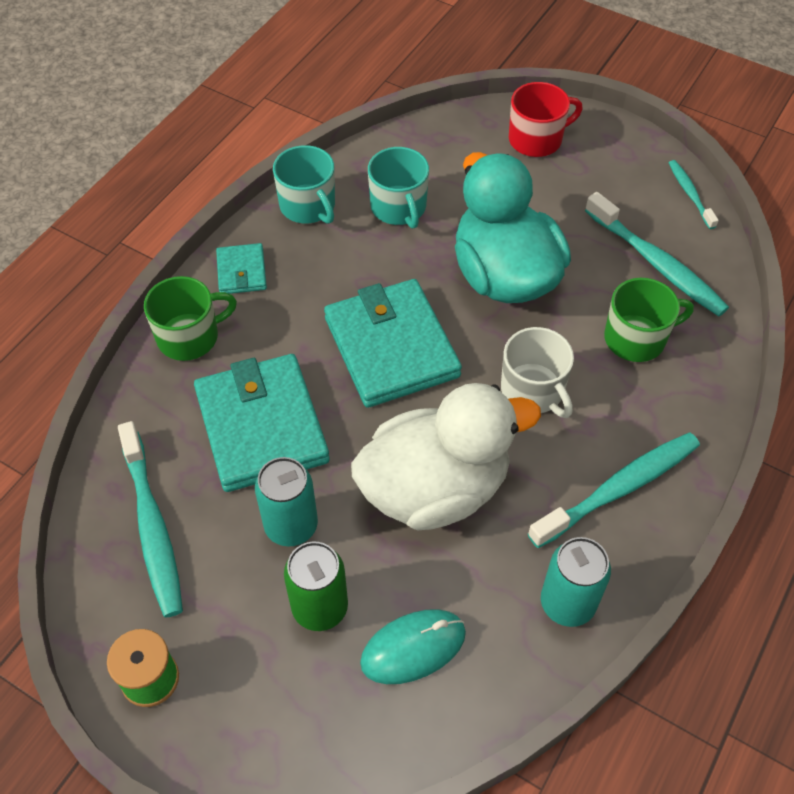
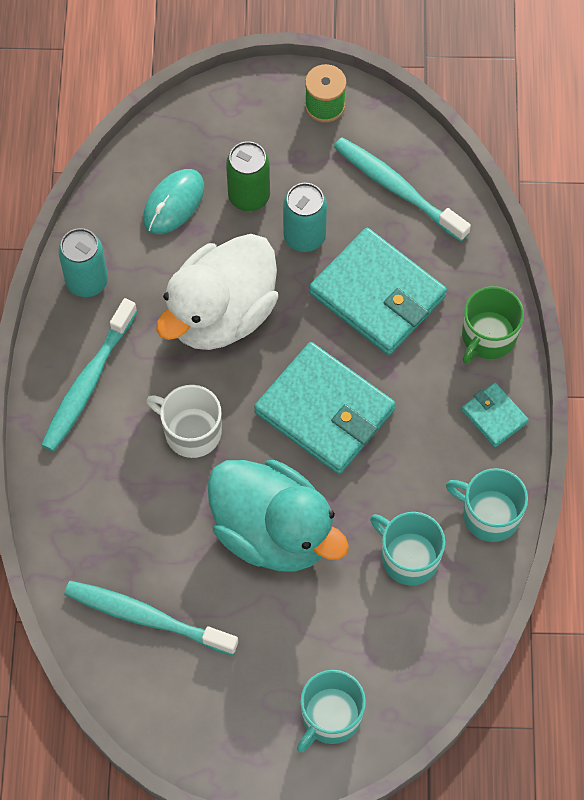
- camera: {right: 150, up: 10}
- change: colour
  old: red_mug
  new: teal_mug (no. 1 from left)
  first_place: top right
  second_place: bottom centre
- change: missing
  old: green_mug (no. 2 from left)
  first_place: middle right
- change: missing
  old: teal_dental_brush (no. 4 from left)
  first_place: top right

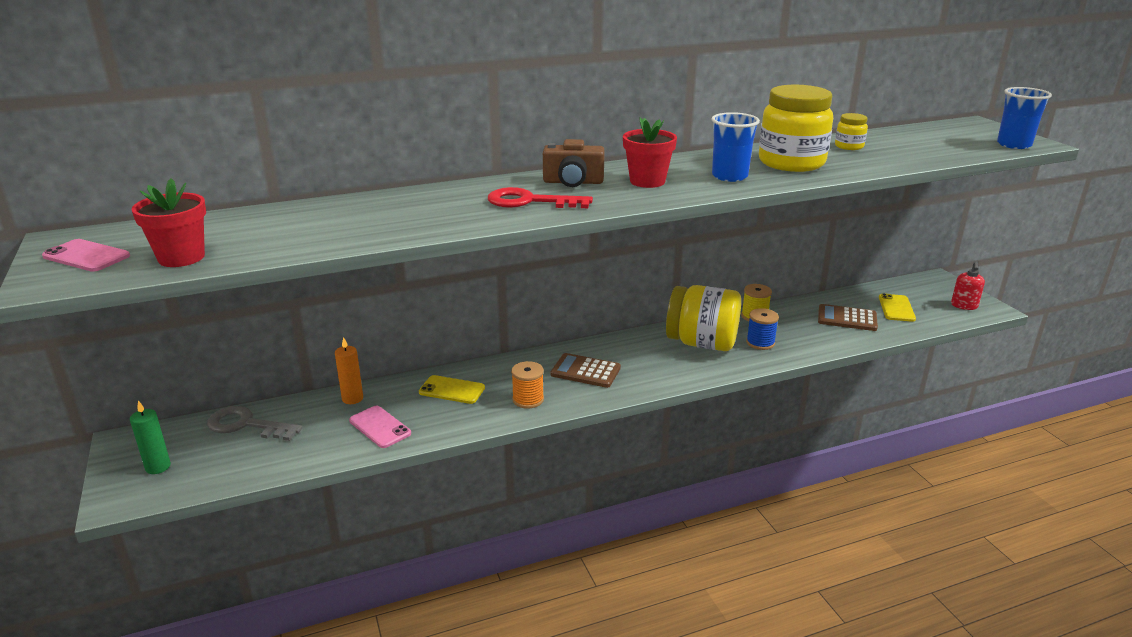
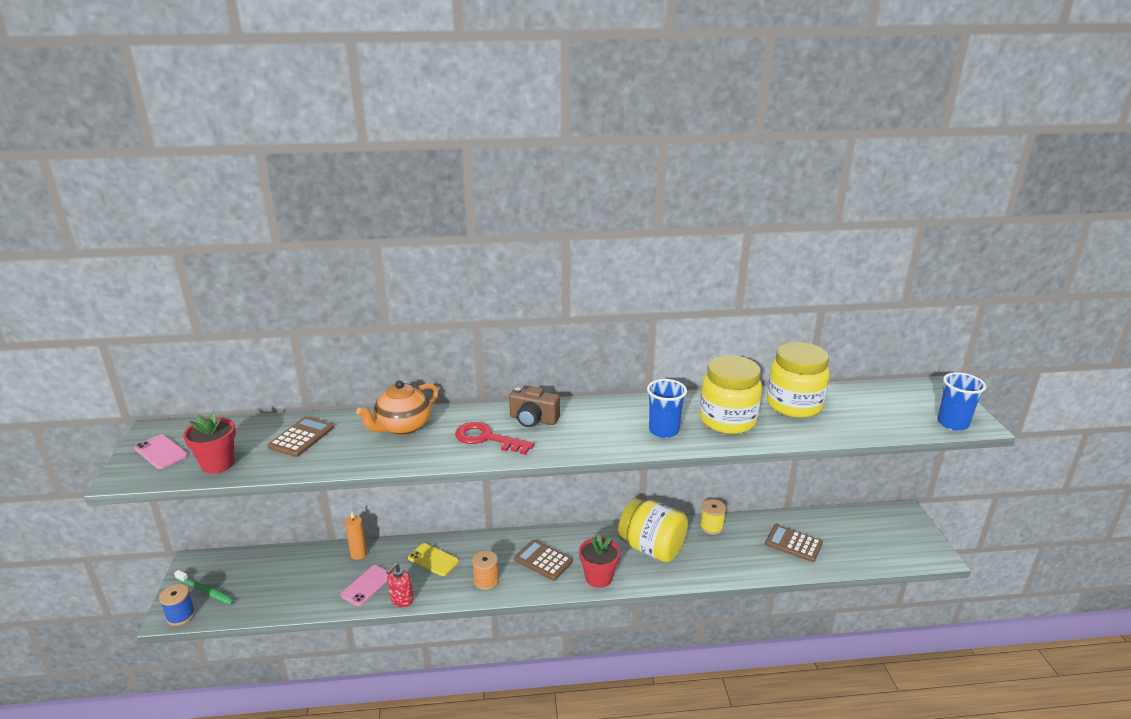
- camera: {right: 15, up: 0}
- change: relocated
  old: blue_spool
  first_place: middle right
  second_place: bottom left
- change: exchanged
  old: green_pillar_candle
  new: green_dental_brush
  first_place: bottom left
  second_place: bottom left
- change: appeared
  new: dark_brown_pocket_calculator (no. 1 from left)
  second_place: middle left
- change: spun
  old: pink_mobile_phone (no. 2 from left)
  first_place: bottom centre
  second_place: bottom left
  degrees: 60
- change: appeared
  new: orange-coloured_china_teapot
  second_place: centre
- change: relocated
  old: red_soap_dispenser
  first_place: middle right
  second_place: bottom centre
- change: relocated
  old: red_plant_pot (no. 2 from left)
  first_place: top centre
  second_place: bottom centre
- change: size
  old: golden_preserve_jar (no. 3 from left)
  first_place: top right
  second_place: middle right
  factor: 2.2
- change: missing
  old: ash-grey_key
  first_place: middle left
- change: missing
  old: golden_mobile_phone (no. 2 from left)
  first_place: middle right

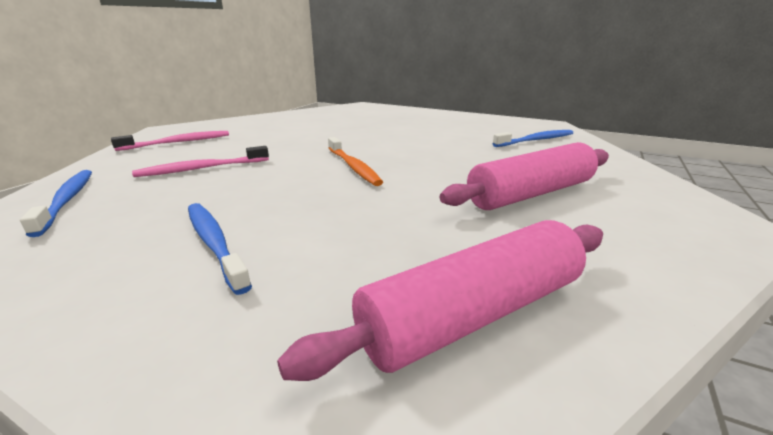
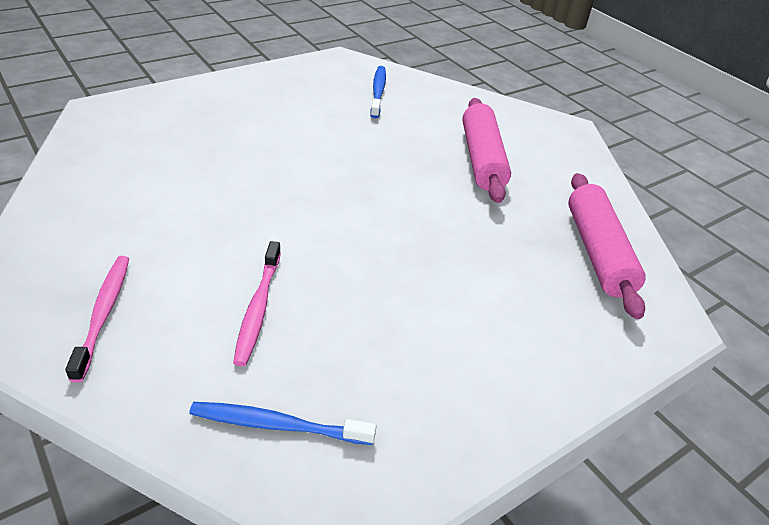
- camera: {right: -65, up: 15}
- change: missing
  old: blue_dental_brush (no. 2 from left)
  first_place: middle left
- change: missing
  old: orange-coloured_dental_brush
  first_place: centre

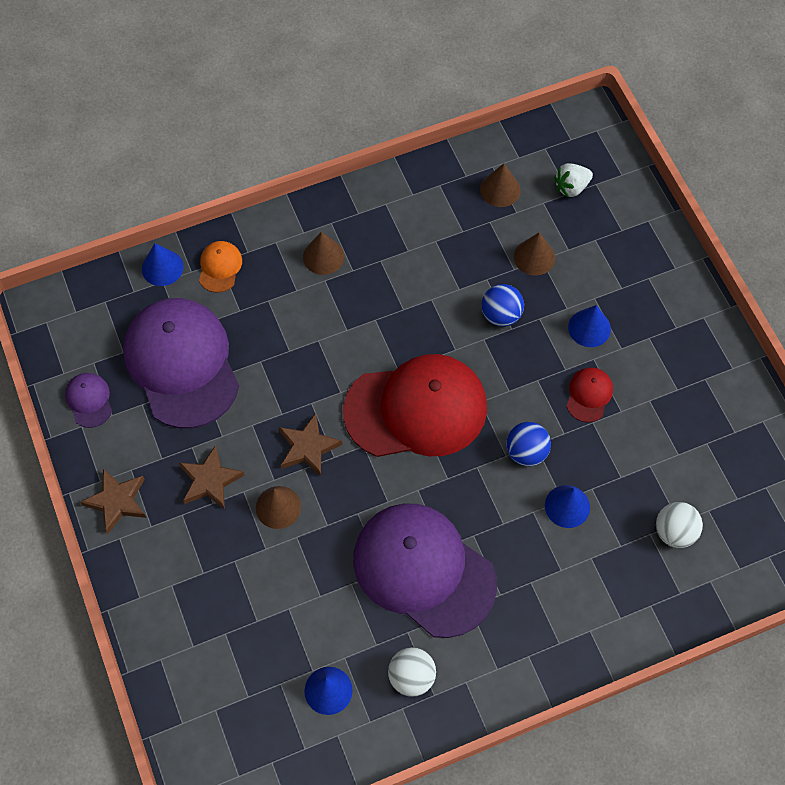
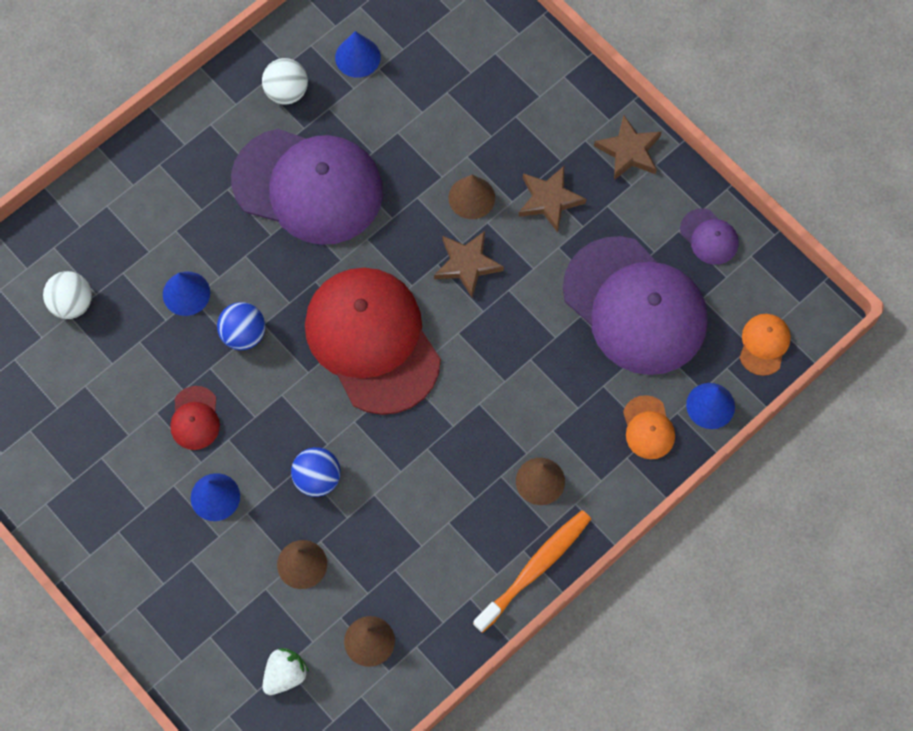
- camera: {right: 160, up: 5}
- change: spun
  old: red_baseball_cap (no. 1 from left in the first image)
  first_place: centre
  second_place: centre
  degrees: 90
- change: appeared
  new: orange-coloured_dental_brush
  second_place: bottom centre
- change: appeared
  new: orange-coloured_baseball_cap (no. 2 from left)
  second_place: middle right

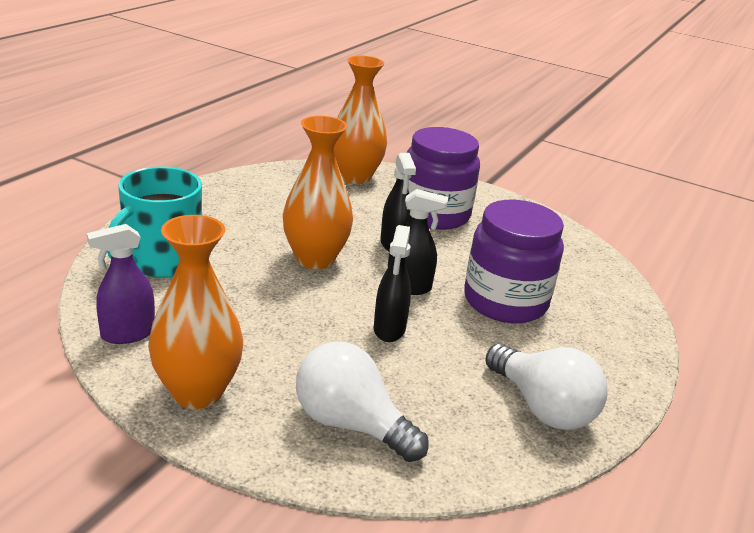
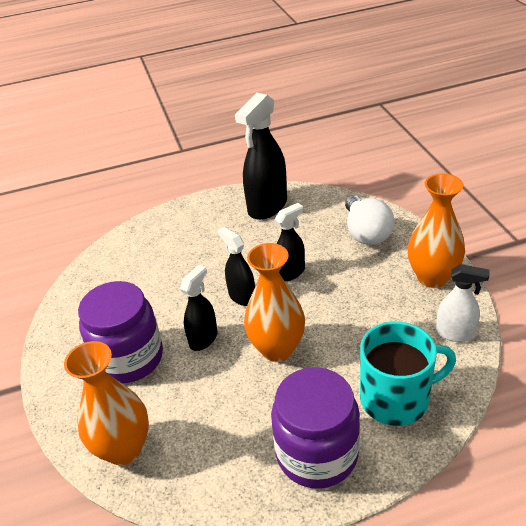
- camera: {right: -130, up: 10}
- change: exchanged
  old: white_bulb (no. 2 from left)
  new: black_sprayer (no. 3 from left)
  first_place: bottom right
  second_place: top centre
- change: relocated
  old: purple_preserve_jar (no. 2 from left)
  first_place: middle right
  second_place: bottom centre
- change: colour
  old: purple_sprayer
  new: white_sprayer
  first_place: middle left
  second_place: middle right

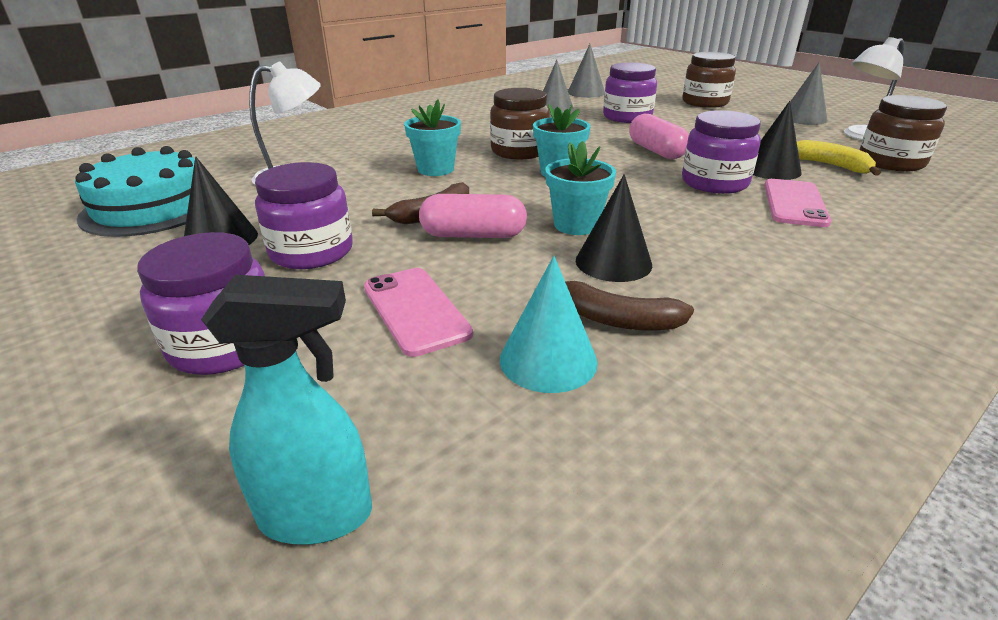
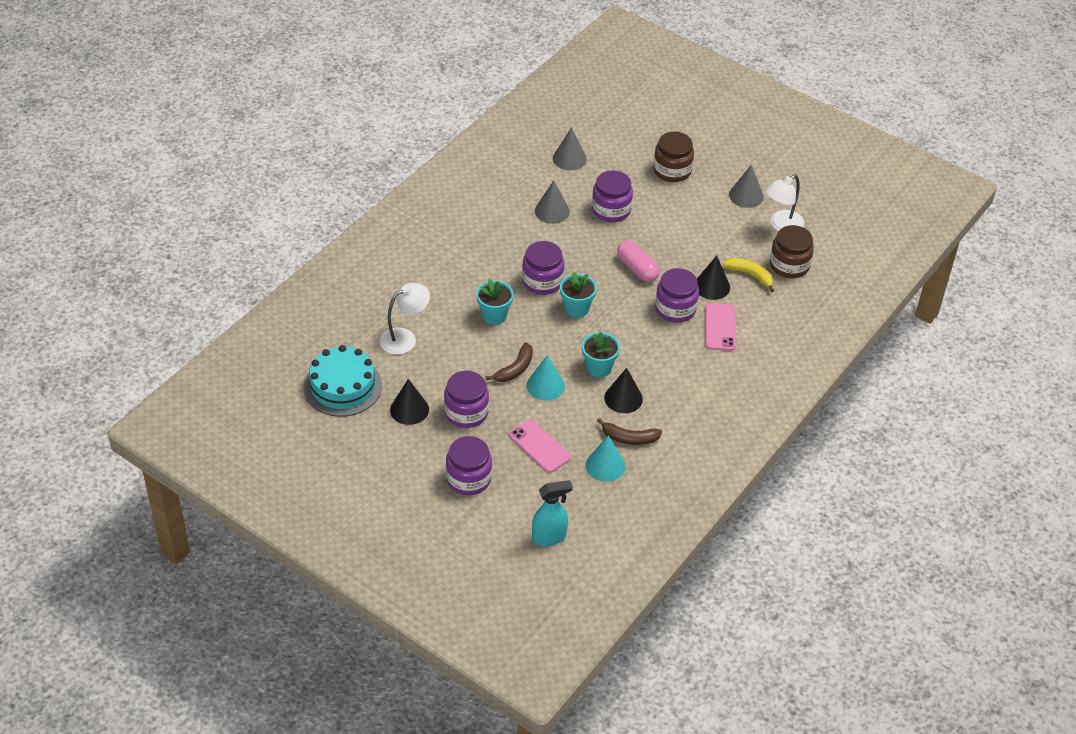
- camera: {right: -15, up: 15}
- change: colour
  old: dark_brown_preserve_jar (no. 1 from left)
  new: purple_preserve_jar (no. 3 from left)
  first_place: top centre
  second_place: centre
- change: exchanged
  old: pink_pill (no. 1 from left)
  new: teal_cone (no. 1 from left)
  first_place: centre
  second_place: centre

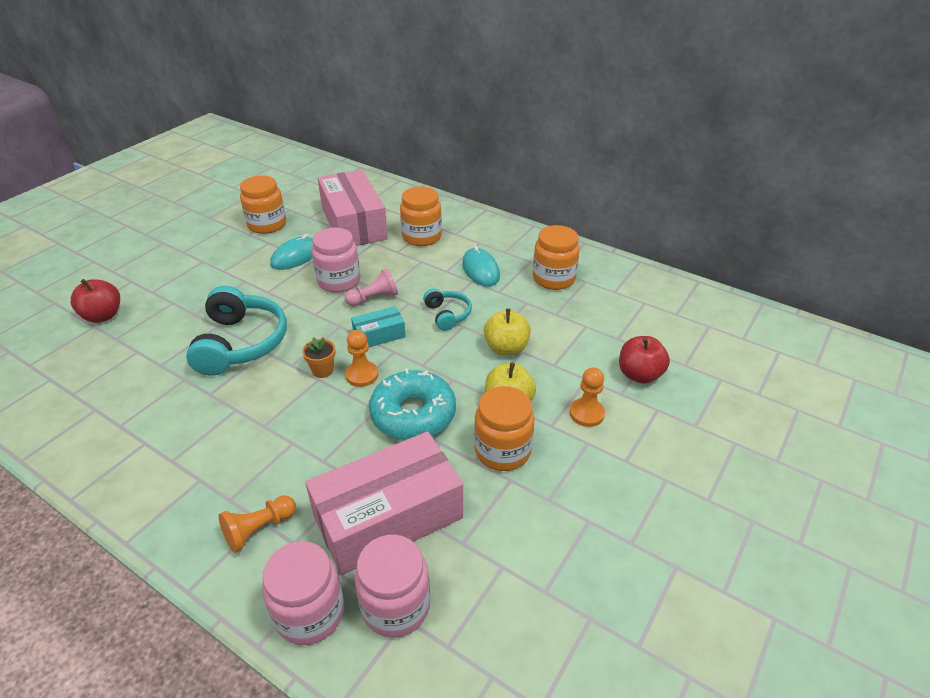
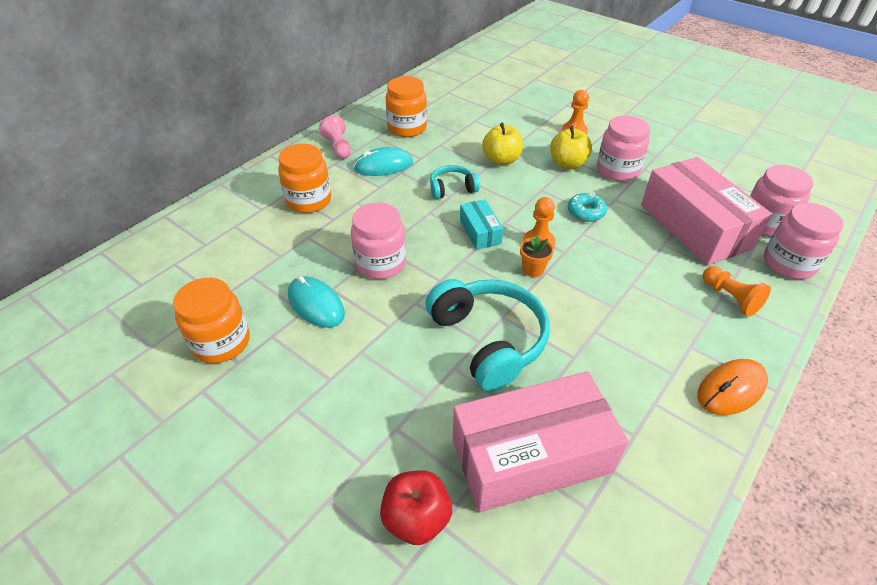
- camera: {right: -85, up: 5}
- change: relocated
  old: pink_pawn
  first_place: centre
  second_place: top centre
- change: spun
  old: teal_headphones (no. 1 from left in the first image)
  first_place: middle left
  second_place: centre
  degrees: 60
- change: relocated
  old: pink_package (no. 1 from left)
  first_place: top centre
  second_place: bottom centre
- change: size
  old: teal_glazed_donut
  first_place: centre
  second_place: middle right
  factor: 0.52
- change: colour
  old: orange-coloured_preserve_jar (no. 3 from left)
  new: pink_preserve_jar (no. 2 from left)
  first_place: centre
  second_place: top right
- change: appeared
  new: orange-coloured_PC_mouse
  second_place: middle right
- change: missing
  old: red_apple_fruit (no. 2 from left)
  first_place: middle right

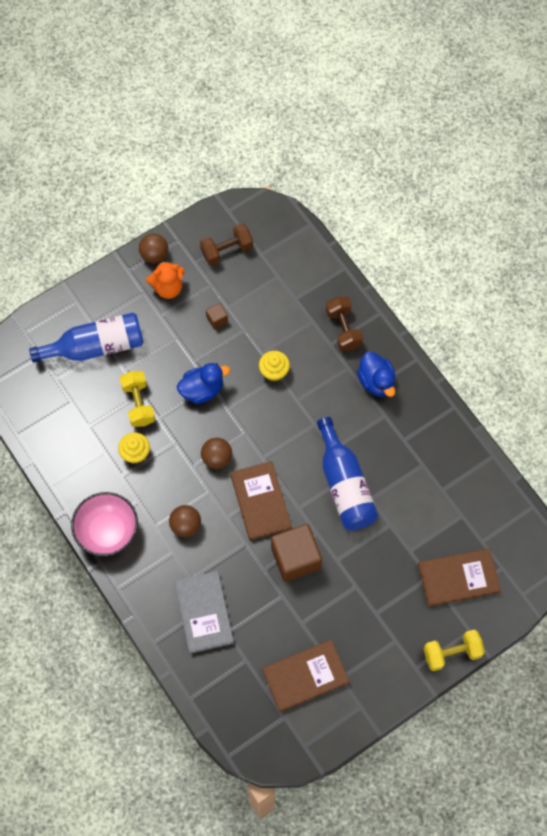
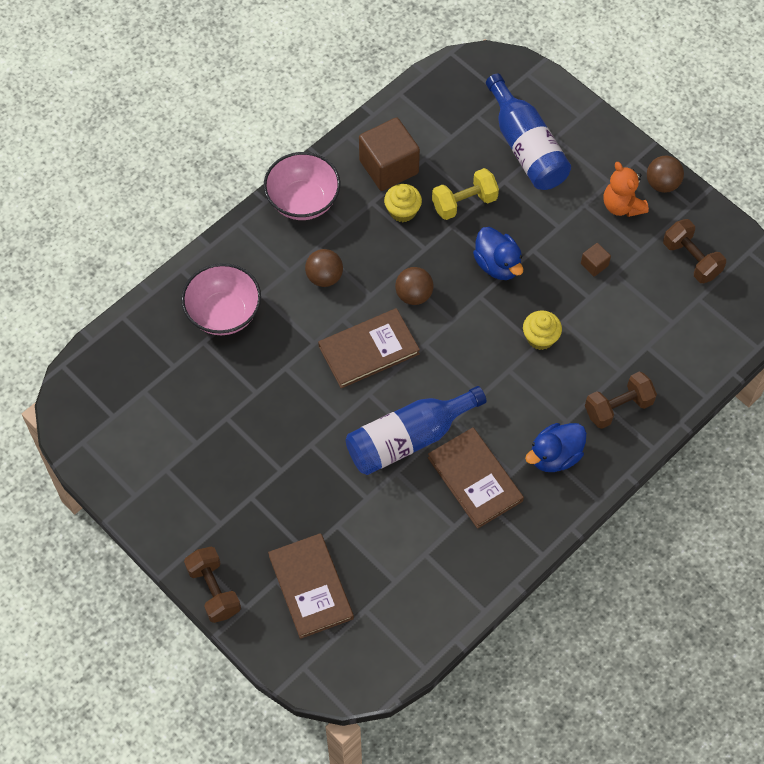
- camera: {right: 80, up: -5}
- change: exchanged
  old: ash-grey_hardcover
  new: pink_deep_dish (no. 1 from left)
  first_place: bottom centre
  second_place: middle left
- change: colour
  old: golden_hand_weight (no. 2 from left)
  new: dark_brown_hand_weight (no. 1 from left)
  first_place: bottom right
  second_place: bottom left
- change: relocated
  old: dark_brown_solid_cube (no. 2 from left in the first image)
  new: dark_brown_solid_cube (no. 1 from left)
  first_place: centre
  second_place: top centre
- change: relocated
  old: dark_brown_hardcover (no. 2 from left in the first image)
  new: dark_brown_hardcover (no. 3 from left)
  first_place: bottom centre
  second_place: centre

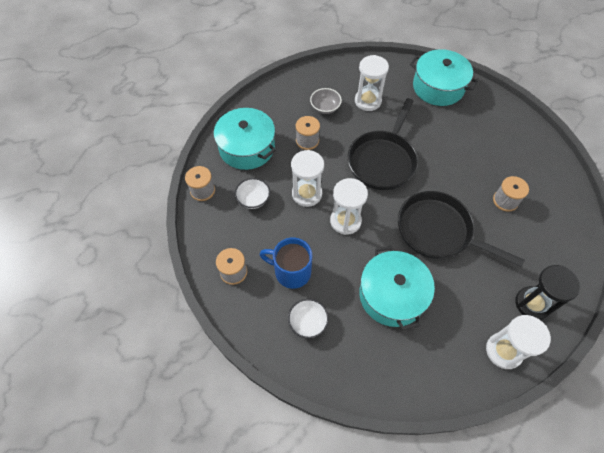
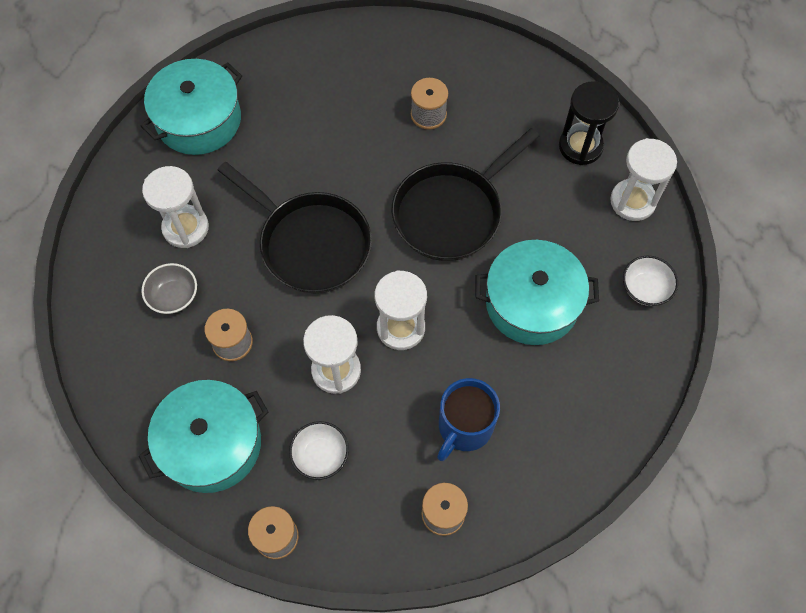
- camera: {right: -75, up: 5}
- change: relocated
  old: white_deep_dish (no. 2 from left)
  first_place: bottom centre
  second_place: middle right

